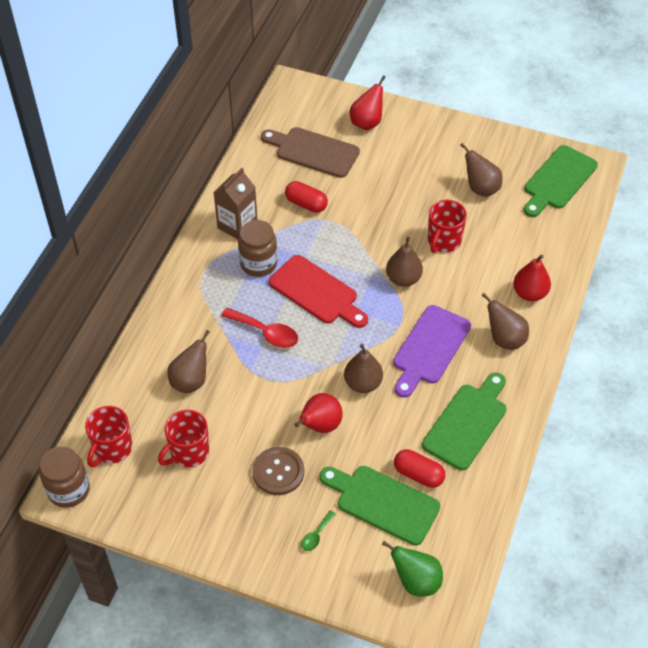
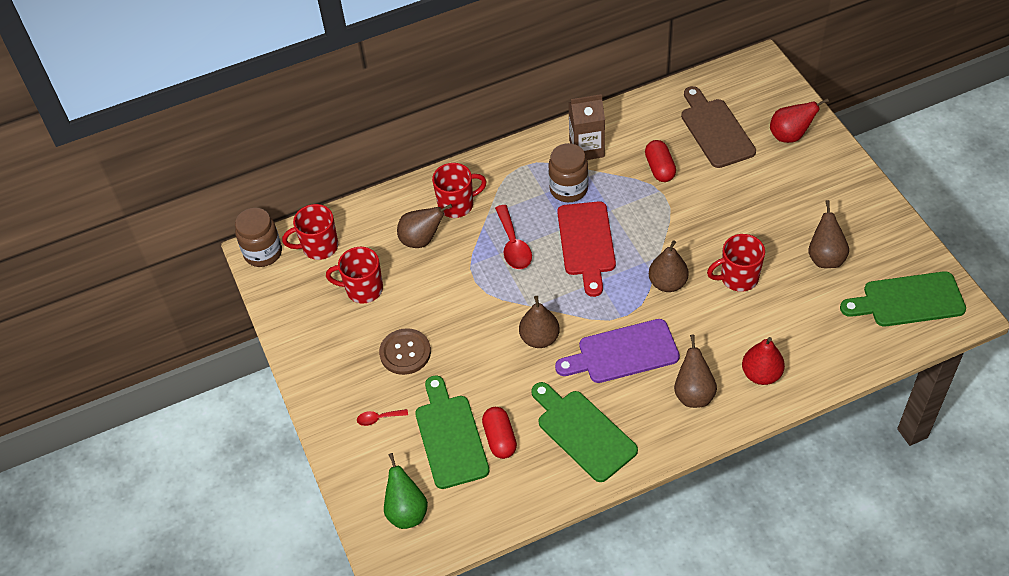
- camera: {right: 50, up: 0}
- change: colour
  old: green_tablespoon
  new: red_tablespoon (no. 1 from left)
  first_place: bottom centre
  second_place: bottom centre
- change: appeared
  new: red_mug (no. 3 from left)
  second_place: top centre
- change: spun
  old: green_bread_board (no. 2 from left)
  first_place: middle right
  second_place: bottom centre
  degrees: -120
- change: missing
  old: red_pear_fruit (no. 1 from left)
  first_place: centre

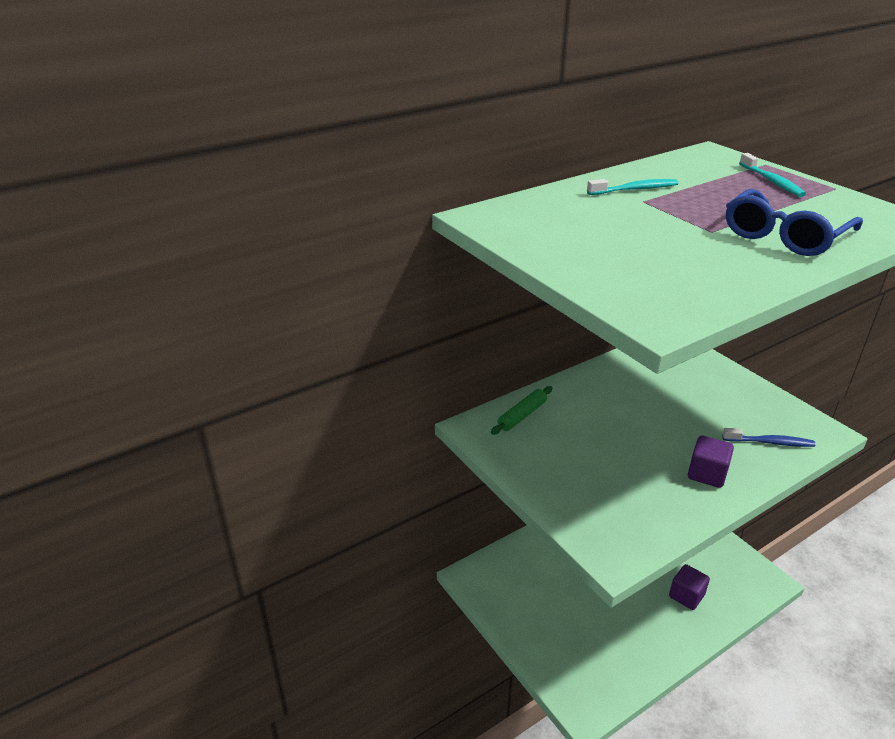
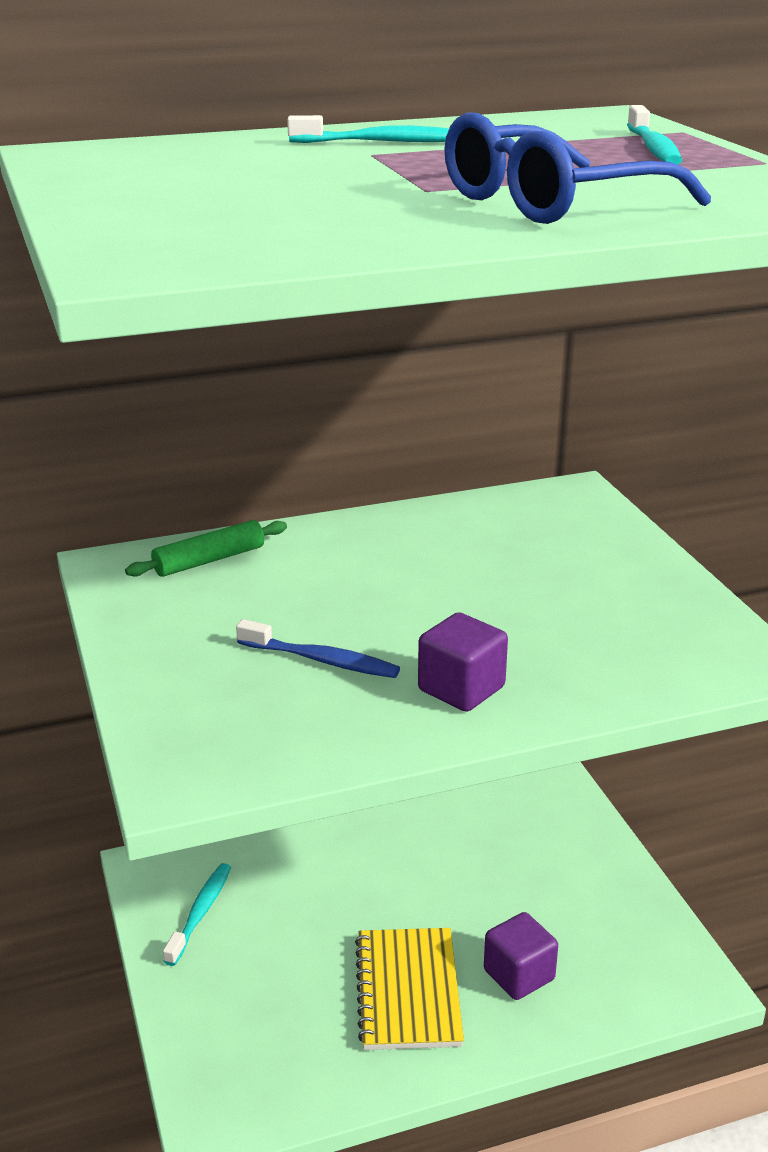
- camera: {right: 15, up: -5}
- change: appeared
  new: teal_dental_brush (no. 1 from left)
  second_place: bottom left
- change: relocated
  old: blue_dental_brush
  first_place: middle right
  second_place: centre
- change: appeared
  new: golden_notebook
  second_place: bottom centre

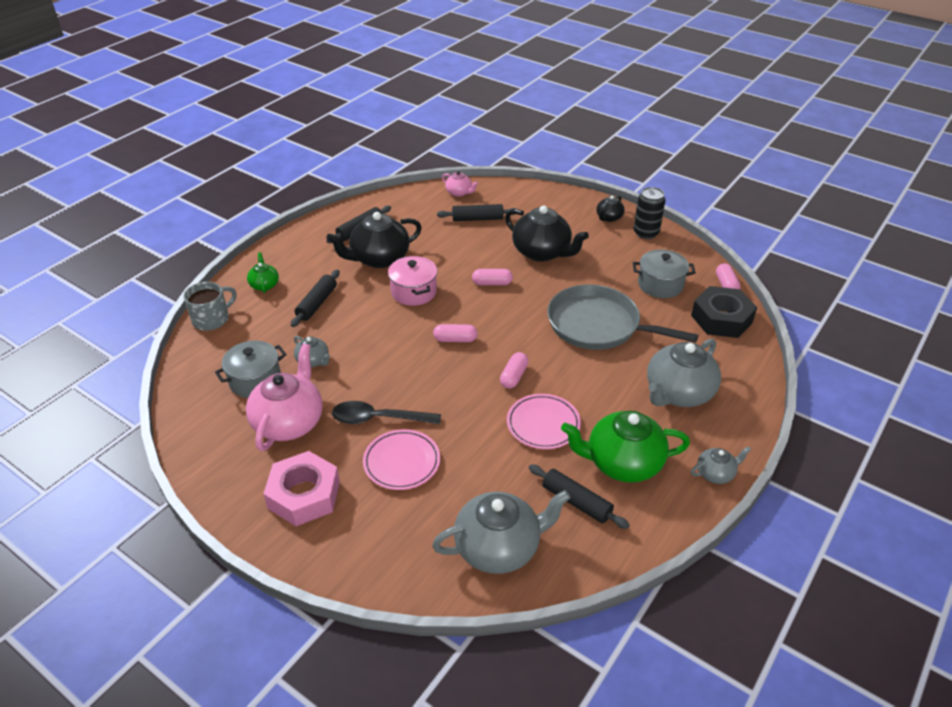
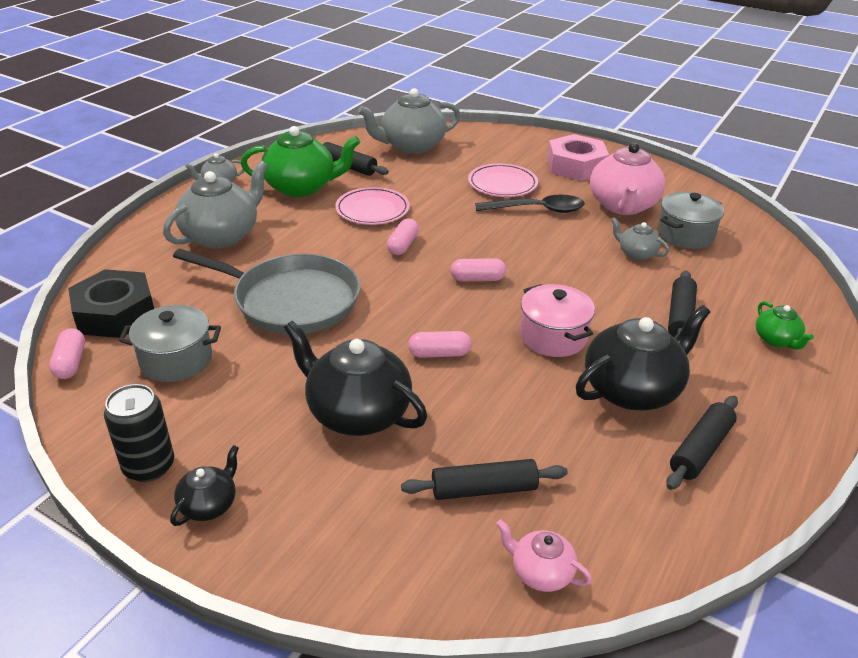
- camera: {right: 175, up: -5}
- change: missing
  old: ash-grey_mug
  first_place: middle left

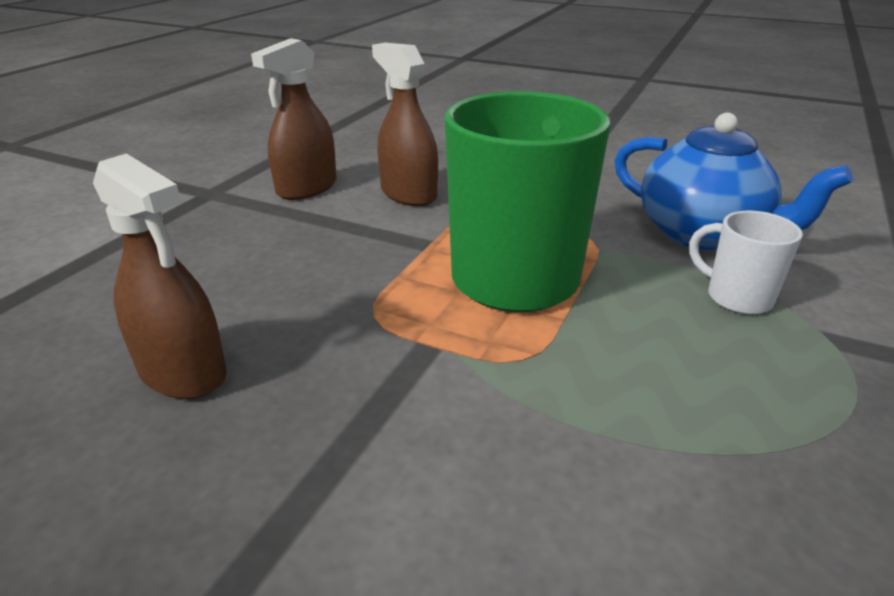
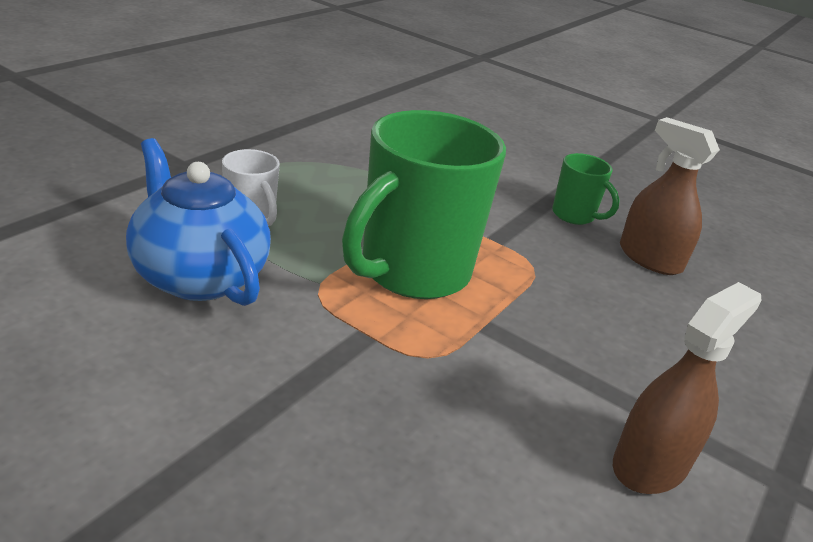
- camera: {right: -175, up: 0}
- change: appeared
  new: green_mug (no. 2 from left)
  second_place: middle right
- change: missing
  old: dark_brown_sprayer (no. 3 from left)
  first_place: top centre

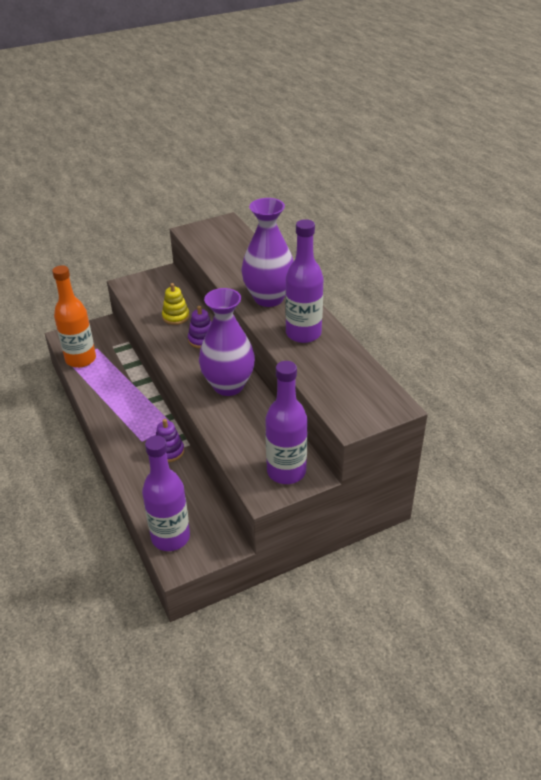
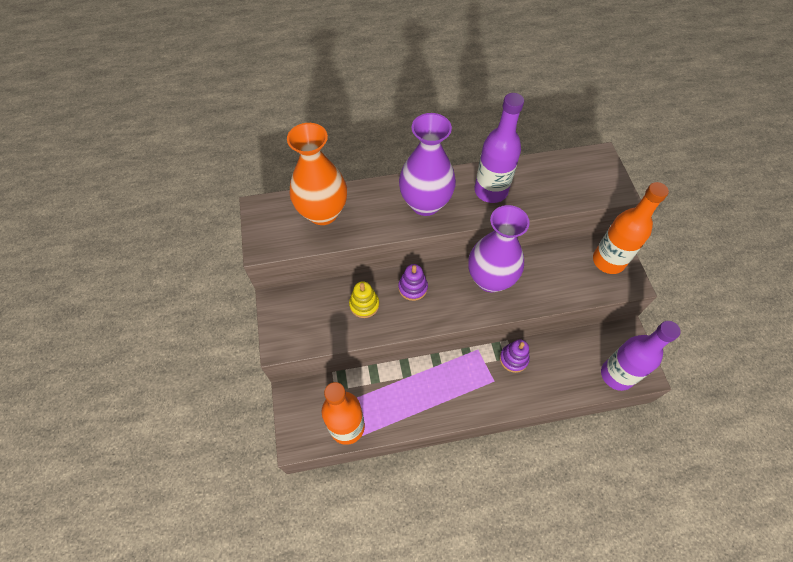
- camera: {right: -75, up: 20}
- change: appeared
  new: orange-coloured_flower_vase
  second_place: top centre
- change: colour
  old: purple_bottle (no. 2 from left)
  new: orange-coloured_bottle (no. 2 from left)
  first_place: centre
  second_place: middle right

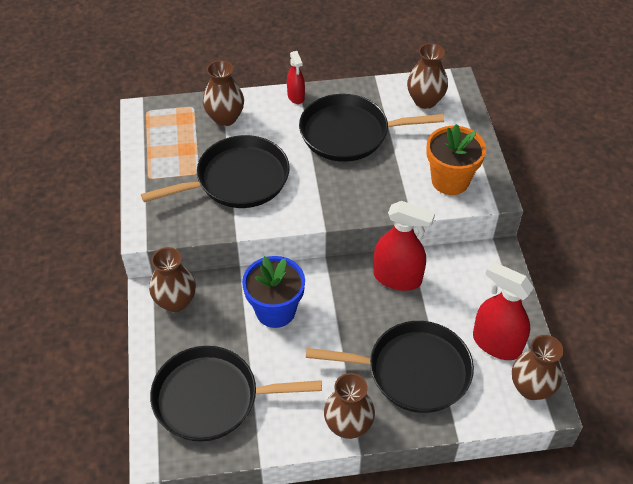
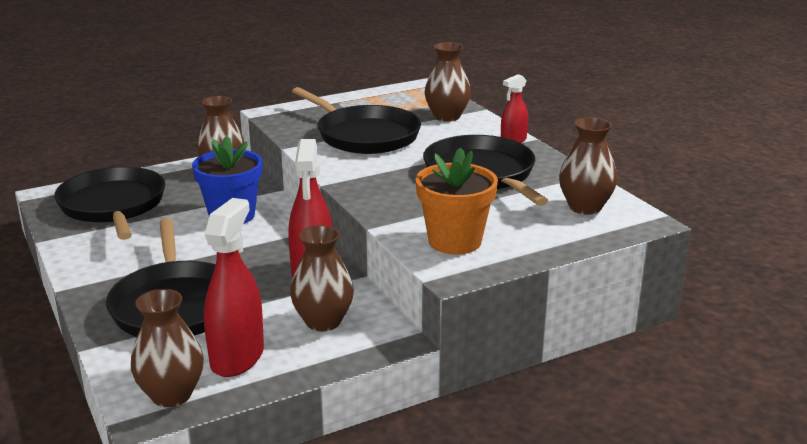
- camera: {right: 70, up: -25}
- change: relocated
  old: dark_brown_flower_vase (no. 3 from left)
  first_place: bottom centre
  second_place: centre

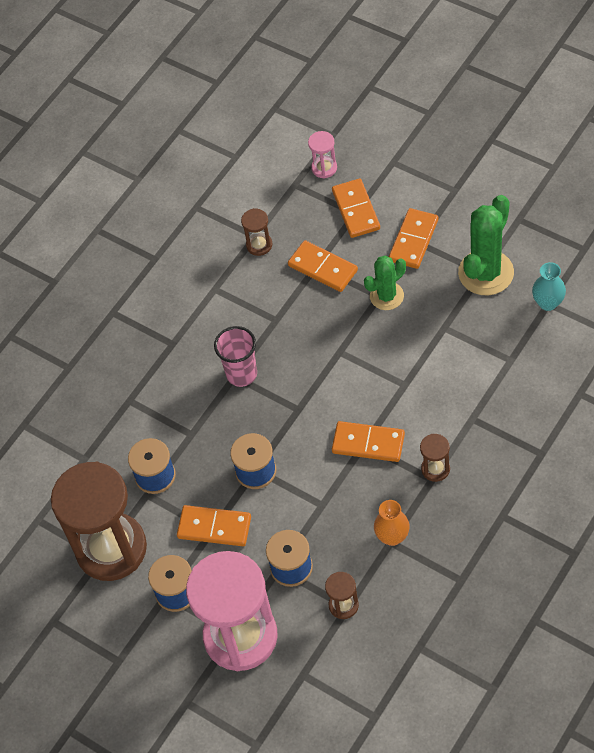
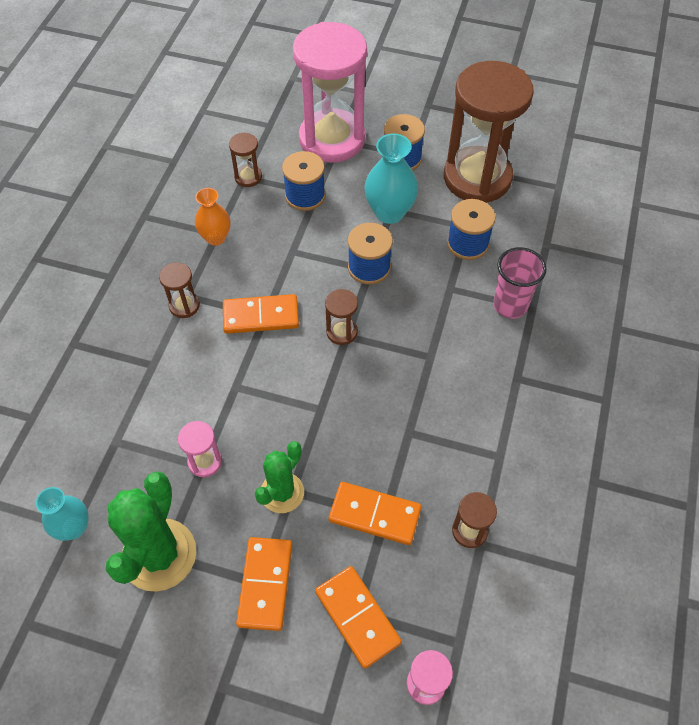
- camera: {right: 155, up: 0}
- change: appeared
  new: pink_hourglass (no. 1 from left)
  second_place: middle left
- change: appeared
  new: dark_brown_hourglass (no. 3 from left)
  second_place: centre
- change: exchanged
  old: orange-coloured_domino_piece (no. 1 from left)
  new: teal_flower_vase (no. 2 from left)
  first_place: bottom centre
  second_place: top centre
- change: relocated
  old: pink_beaker
  first_place: centre
  second_place: middle right

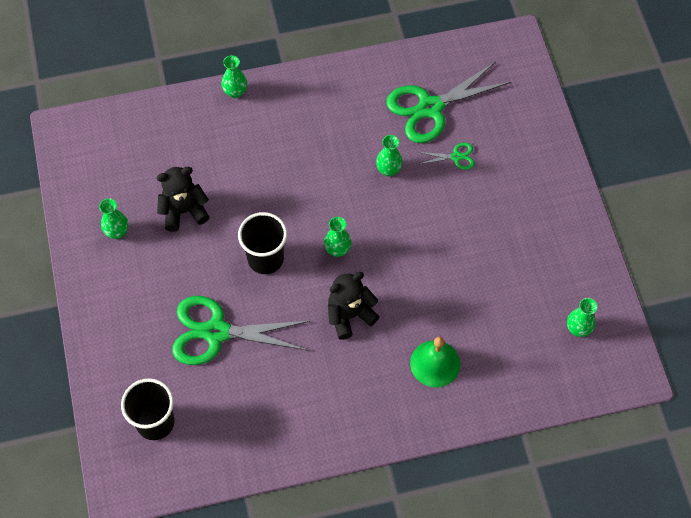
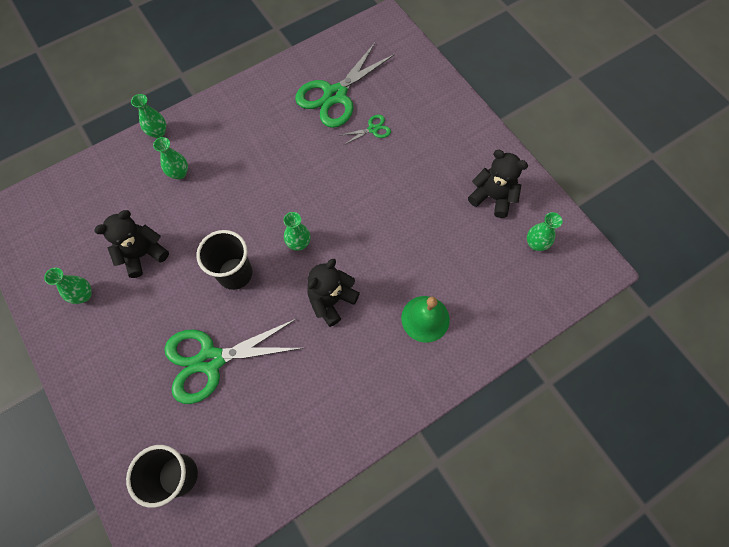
- camera: {right: -20, up: 5}
- change: relocated
  old: green_flower_vase (no. 4 from left in the first image)
  new: green_flower_vase (no. 3 from left)
  first_place: top centre
  second_place: top left
- change: appeared
  new: black_teddy_bear (no. 3 from left)
  second_place: middle right

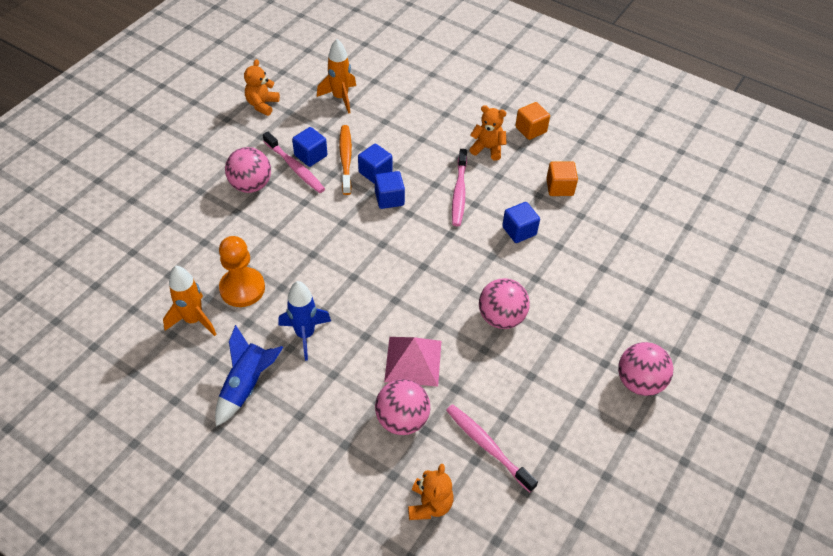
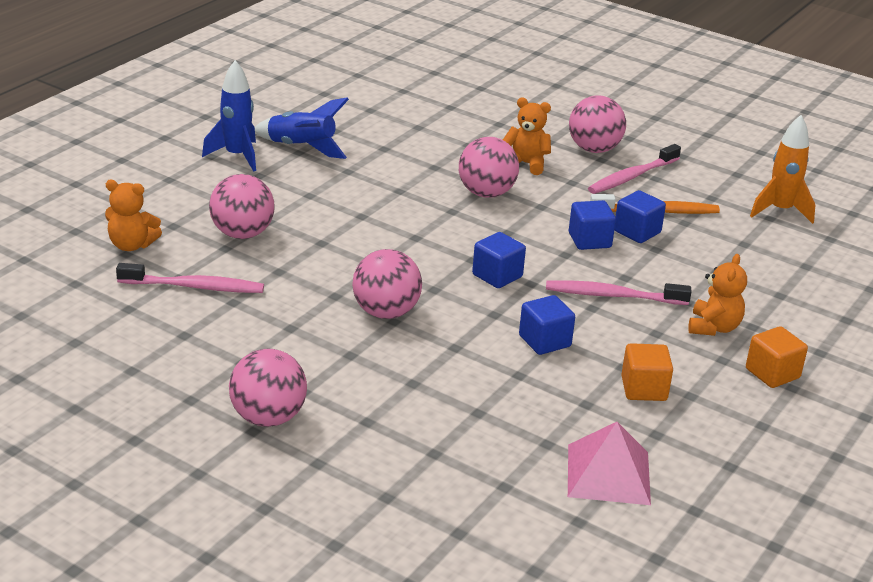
- camera: {right: 90, up: -20}
- change: spun
  old: pink_dental_brush (no. 3 from left in the first image)
  first_place: bottom centre
  second_place: middle left
  degrees: 45
- change: relocated
  old: blue_rocket (no. 2 from left in the first image)
  new: blue_rocket (no. 1 from left)
  first_place: centre
  second_place: top left
- change: appeared
  new: pink_play_ball (no. 4 from left)
  second_place: top centre
- change: relocated
  old: blue_solid_cube (no. 1 from left)
  first_place: top centre
  second_place: centre
- change: relocated
  old: orange-coloured_teddy_bear (no. 1 from left in the first image)
  new: orange-coloured_teddy_bear (no. 2 from left)
  first_place: top left
  second_place: top centre
- change: relocated
  old: pink_pyramid_shape
  first_place: centre
  second_place: bottom right
- change: missing
  old: orange-coloured_rocket (no. 1 from left)
  first_place: middle left
- change: missing
  old: orange-coloured_pawn
  first_place: middle left

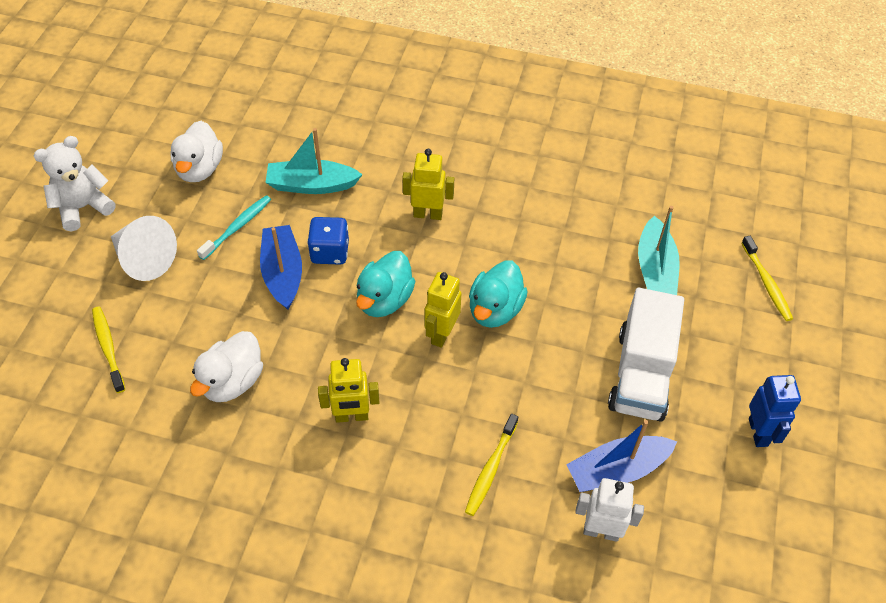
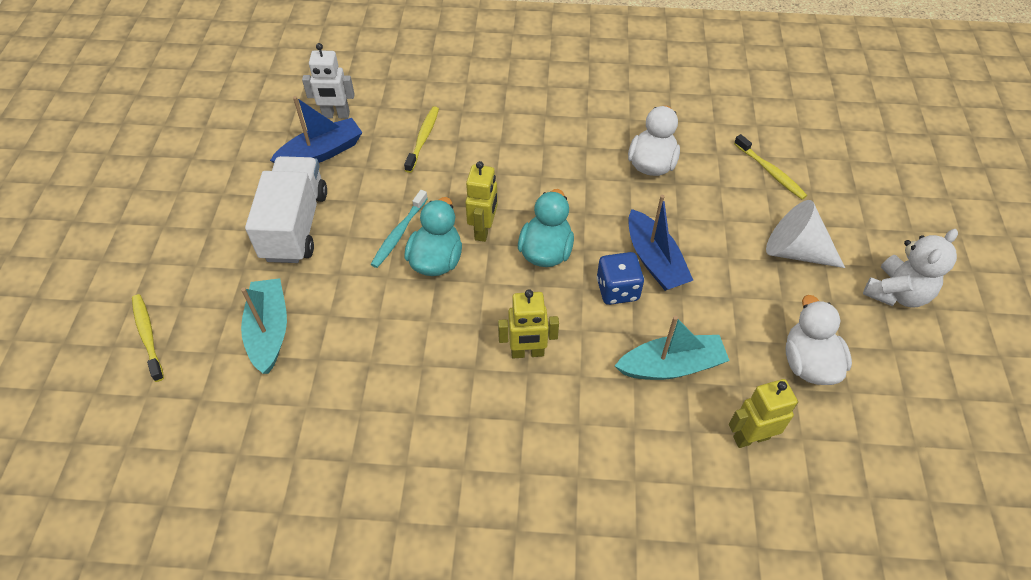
- camera: {right: 170, up: 0}
- change: relocated
  old: teal_dental_brush
  first_place: middle left
  second_place: centre
- change: relocated
  old: golden_toy_robot (no. 1 from left in the first image)
  new: golden_toy_robot (no. 3 from left)
  first_place: centre
  second_place: bottom right
- change: missing
  old: blue_toy_robot
  first_place: bottom right

